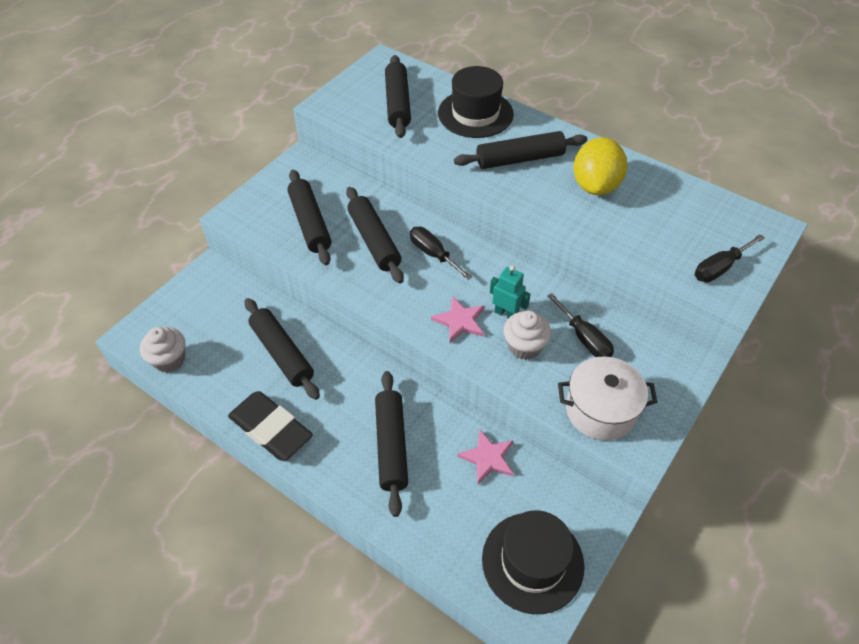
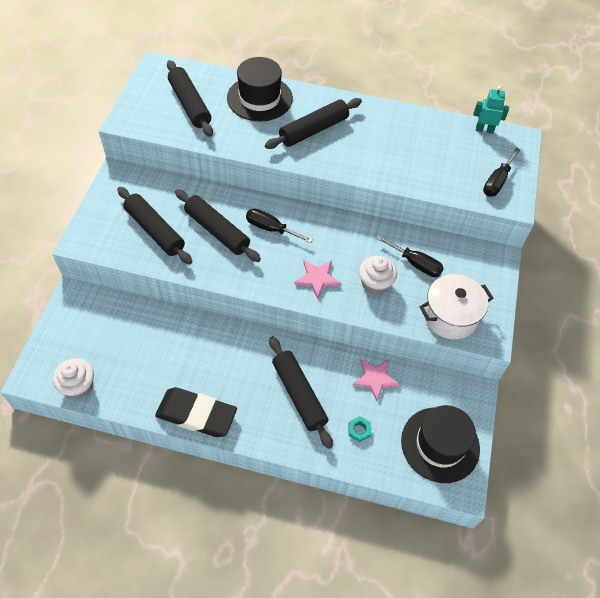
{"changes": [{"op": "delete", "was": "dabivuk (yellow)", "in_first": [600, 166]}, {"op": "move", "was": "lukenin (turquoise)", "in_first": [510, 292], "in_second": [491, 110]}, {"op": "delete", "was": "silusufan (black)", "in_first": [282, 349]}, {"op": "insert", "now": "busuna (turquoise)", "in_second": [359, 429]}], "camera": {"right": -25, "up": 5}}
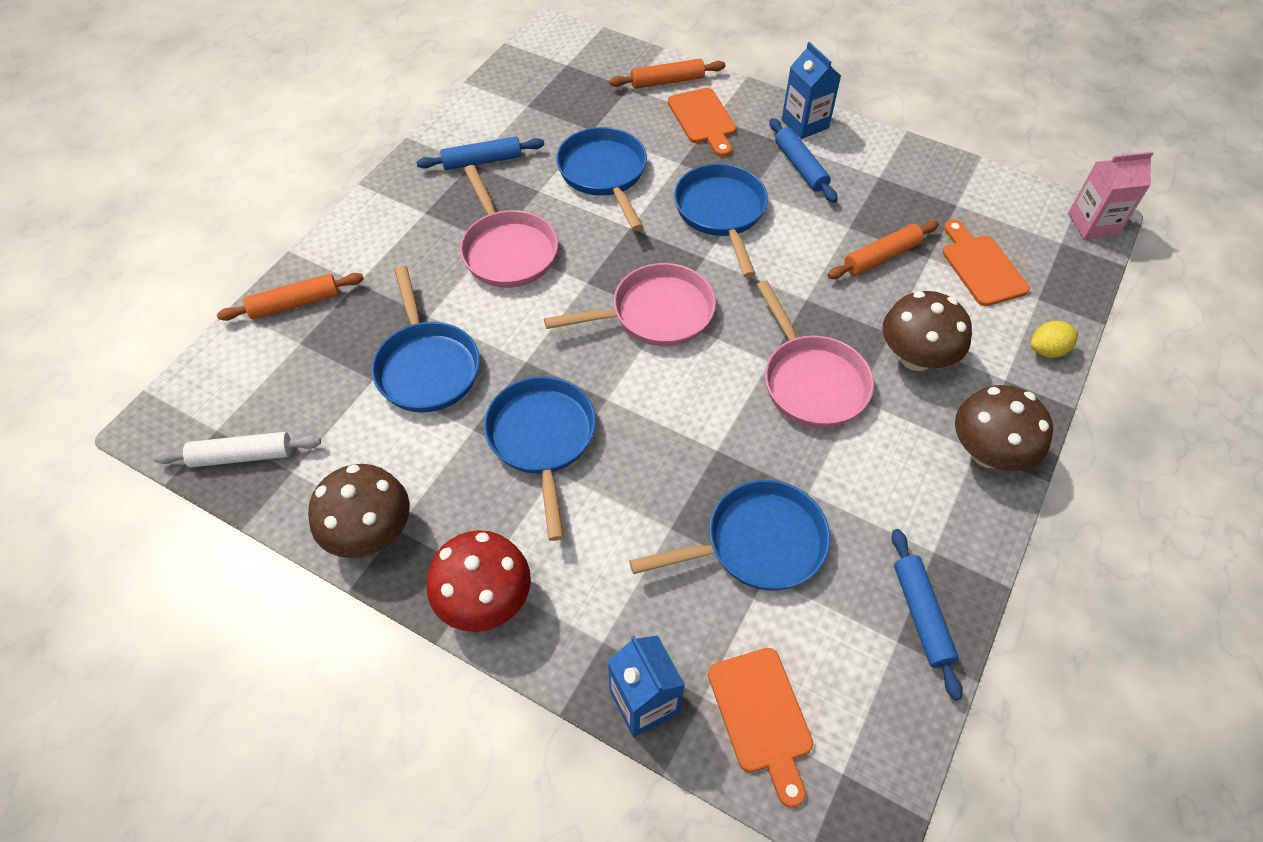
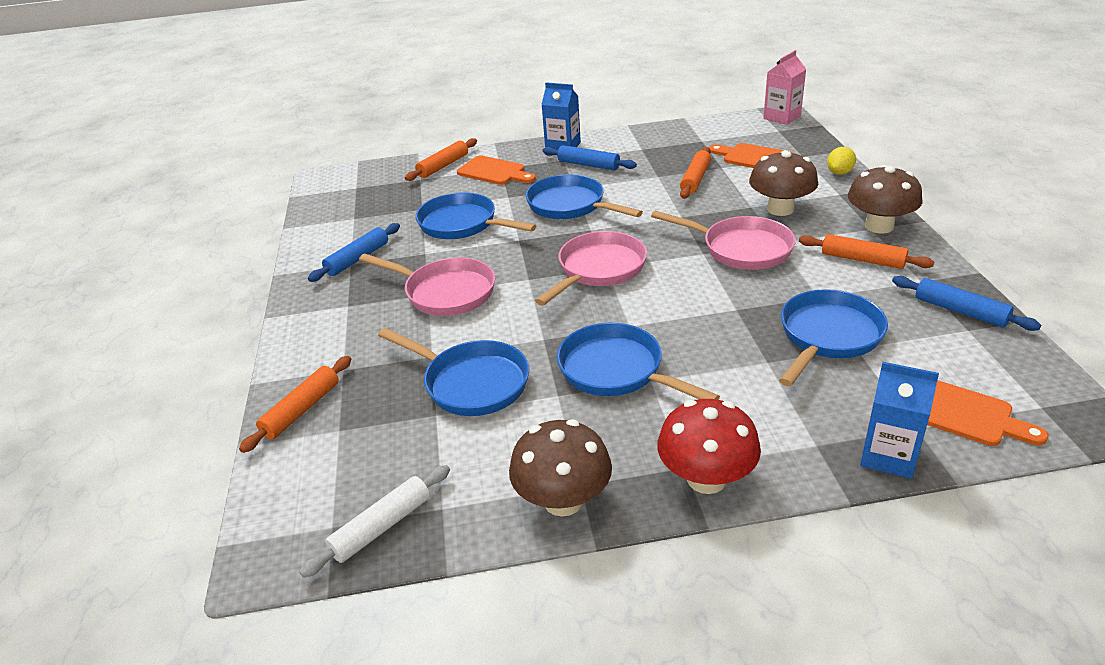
{"changes": [{"op": "insert", "now": "silusufan (orange)", "in_second": [866, 251]}], "camera": {"right": -35, "up": -20}}
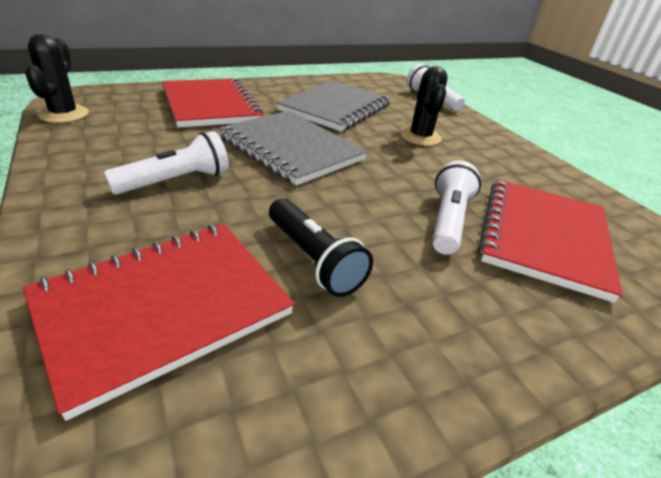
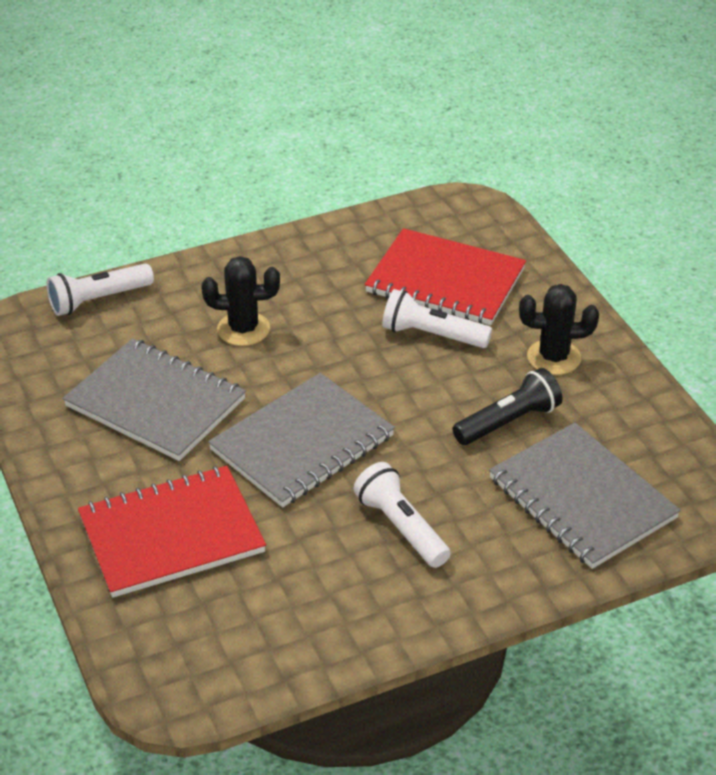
{"changes": [{"op": "move", "was": "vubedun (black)", "in_first": [57, 78], "in_second": [559, 329]}, {"op": "recolor", "was": "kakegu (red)", "now": "kakegu (grey)", "in_first": [159, 322], "in_second": [585, 496]}], "camera": {"right": -85, "up": 5}}
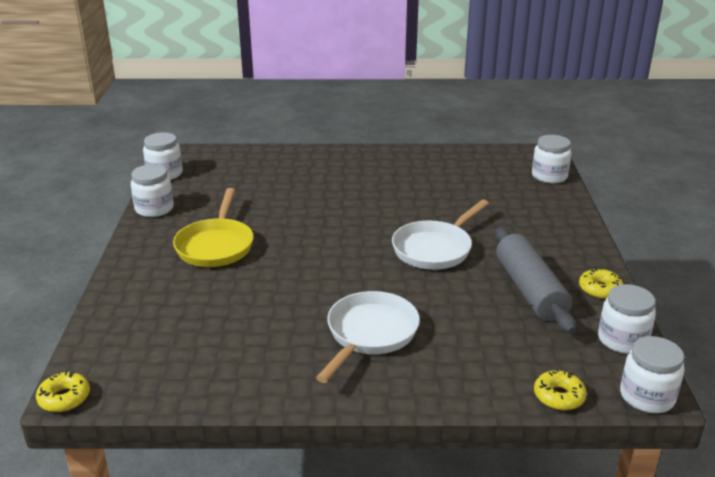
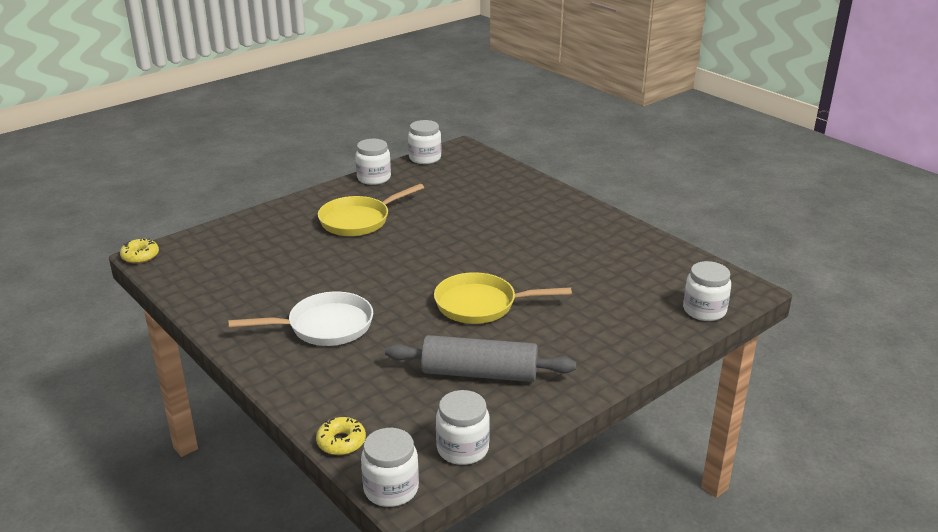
{"changes": [{"op": "recolor", "was": "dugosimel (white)", "now": "dugosimel (yellow)", "in_first": [440, 235], "in_second": [503, 298]}, {"op": "rotate", "was": "silusufan (grey)", "in_first": [535, 280], "in_second": [480, 358], "clockwise": 60}, {"op": "delete", "was": "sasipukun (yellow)", "in_first": [601, 283]}], "camera": {"right": 50, "up": 0}}
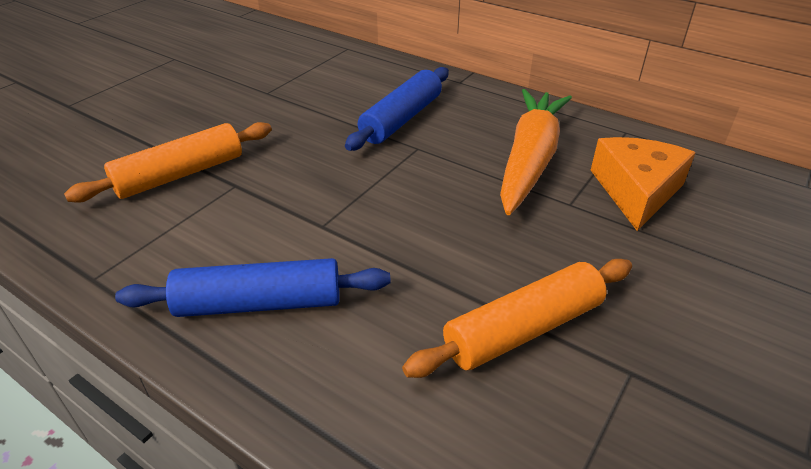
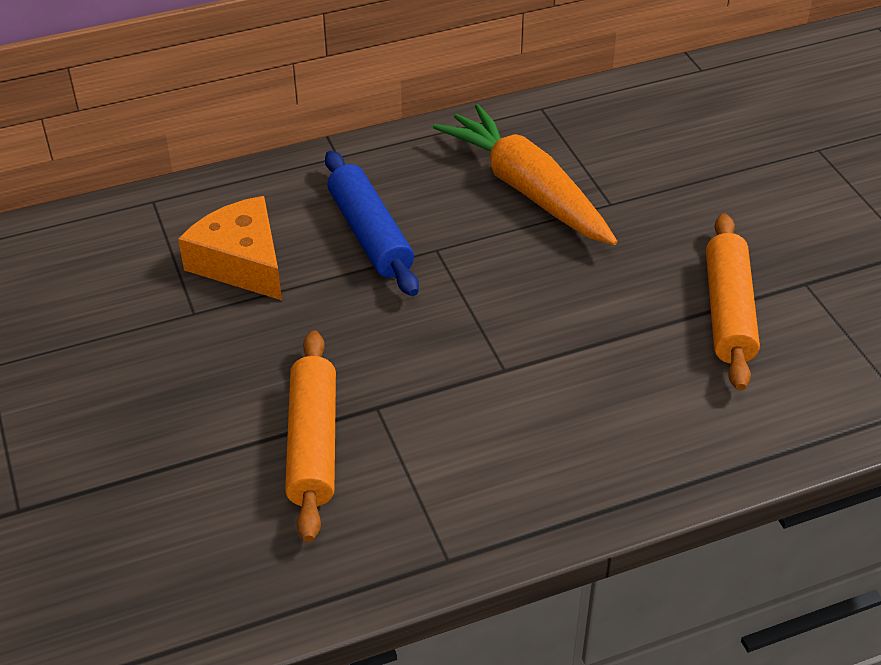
{"changes": [{"op": "move", "was": "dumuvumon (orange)", "in_first": [643, 184], "in_second": [230, 248]}, {"op": "delete", "was": "silusufan (blue)", "in_first": [253, 287]}], "camera": {"right": -55, "up": 5}}
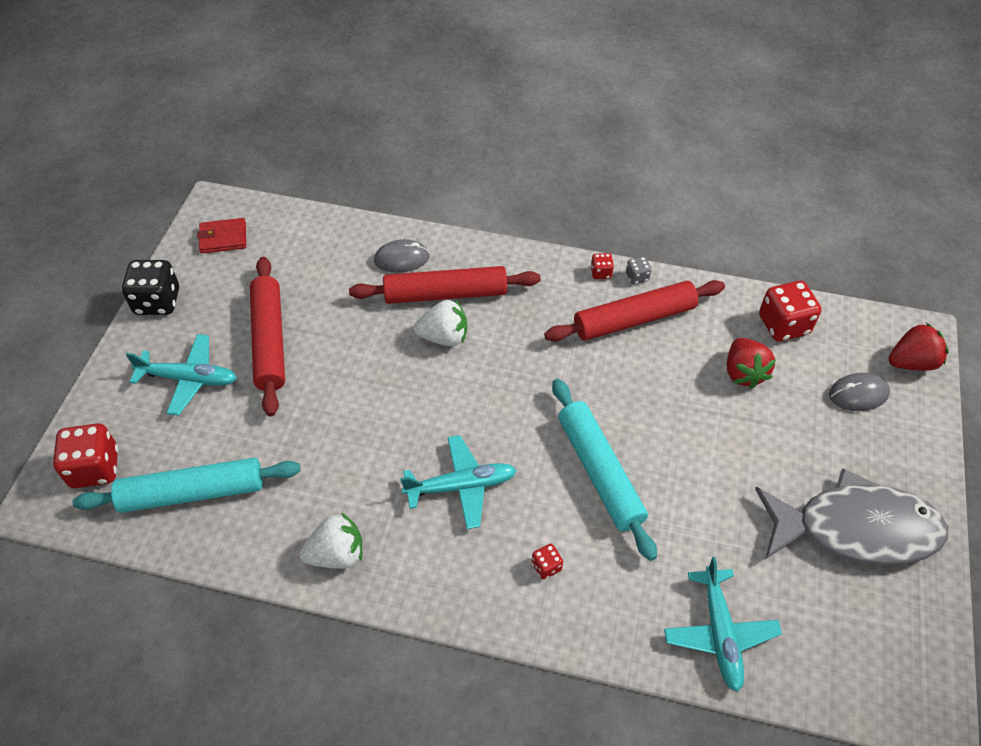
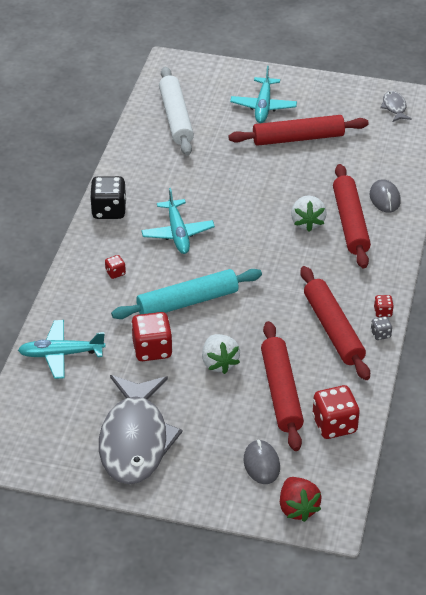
{"changes": [{"op": "replace", "was": "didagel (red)", "now": "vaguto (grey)", "in_first": [221, 236], "in_second": [396, 106]}, {"op": "move", "was": "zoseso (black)", "in_first": [150, 287], "in_second": [108, 197]}, {"op": "replace", "was": "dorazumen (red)", "now": "silusufan (red)", "in_first": [751, 363], "in_second": [282, 386]}, {"op": "move", "was": "zoseso (red)", "in_first": [85, 455], "in_second": [152, 336]}, {"op": "recolor", "was": "silusufan (turquoise)", "now": "silusufan (white)", "in_first": [187, 485], "in_second": [176, 111]}, {"op": "move", "was": "dorazumen (white)", "in_first": [330, 540], "in_second": [221, 354]}], "camera": {"right": 90, "up": -10}}
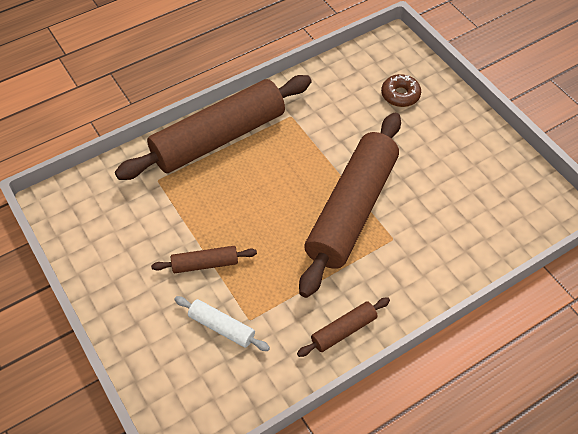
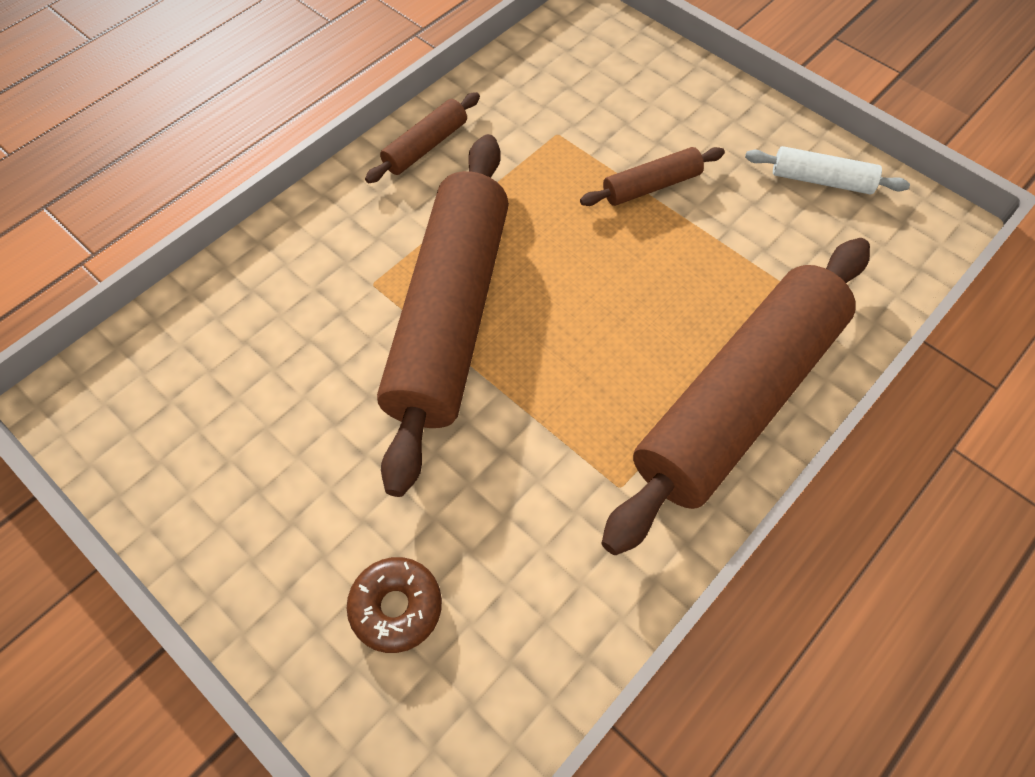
{"changes": [{"op": "move", "was": "silusufan (white)", "in_first": [222, 323], "in_second": [827, 170]}], "camera": {"right": 165, "up": 5}}
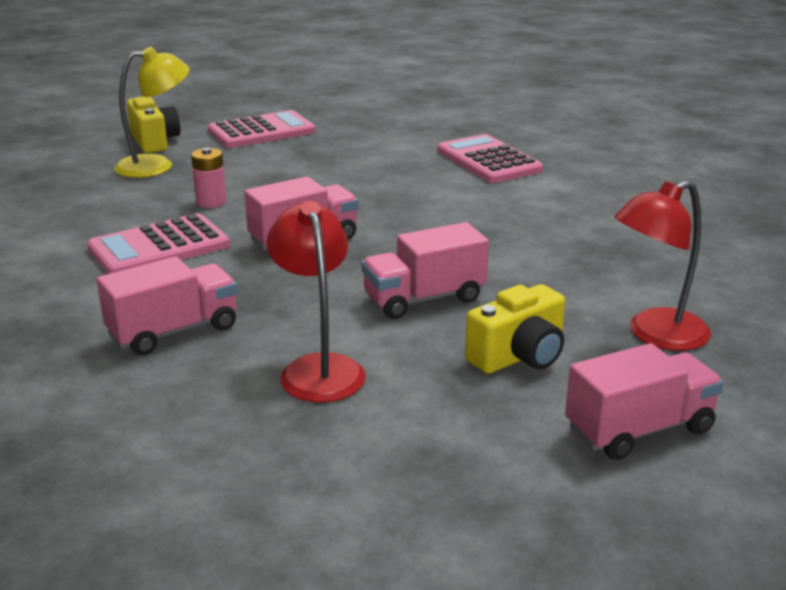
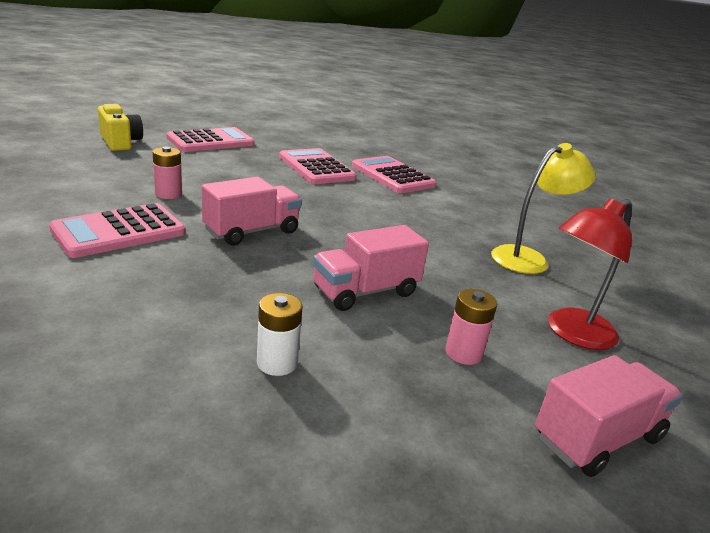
{"changes": [{"op": "move", "was": "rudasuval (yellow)", "in_first": [152, 112], "in_second": [543, 208]}, {"op": "replace", "was": "rudasuval (red)", "now": "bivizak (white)", "in_first": [316, 302], "in_second": [280, 334]}, {"op": "delete", "was": "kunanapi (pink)", "in_first": [167, 305]}, {"op": "replace", "was": "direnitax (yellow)", "now": "bivizak (pink)", "in_first": [515, 329], "in_second": [471, 327]}, {"op": "insert", "now": "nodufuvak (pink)", "in_second": [318, 166]}], "camera": {"right": -10, "up": 0}}
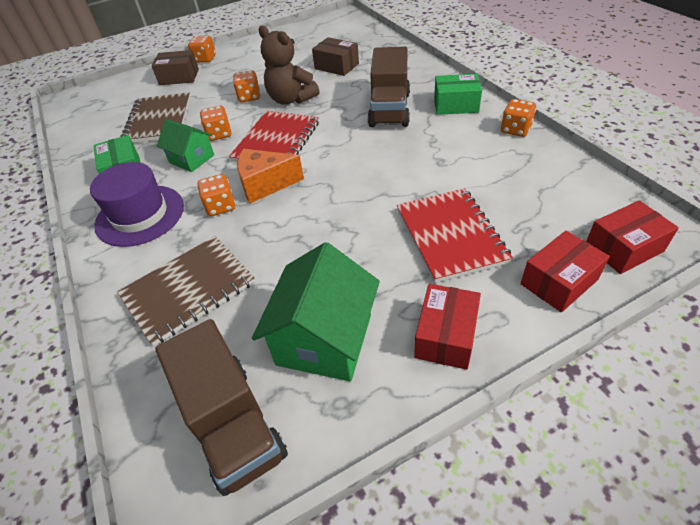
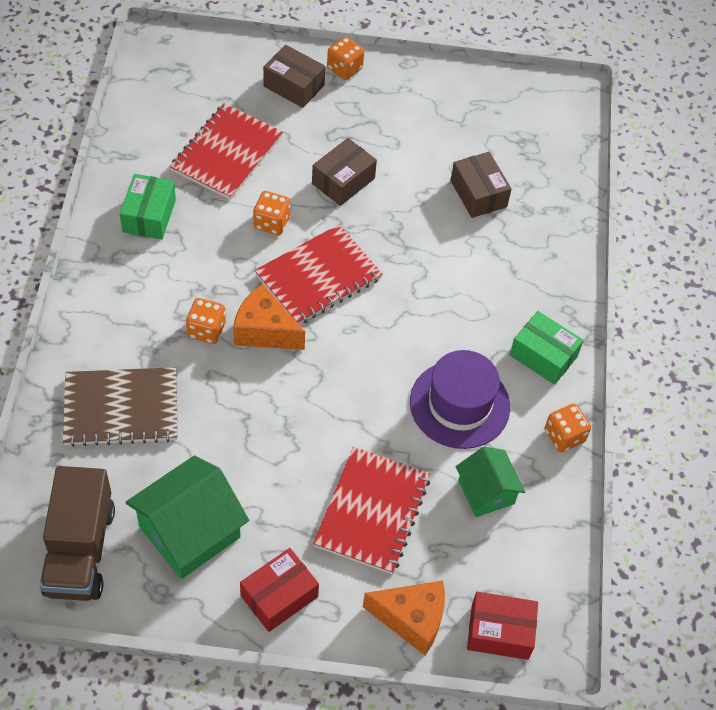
{"changes": [{"op": "delete", "was": "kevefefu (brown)", "in_first": [288, 65]}, {"op": "delete", "was": "kunanapi (brown)", "in_first": [389, 86]}, {"op": "replace", "was": "zoseso (orange)", "now": "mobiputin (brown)", "in_first": [246, 86], "in_second": [344, 172]}, {"op": "recolor", "was": "kakegu (brown)", "now": "kakegu (red)", "in_first": [155, 118], "in_second": [226, 152]}, {"op": "move", "was": "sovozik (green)", "in_first": [185, 145], "in_second": [490, 482]}, {"op": "move", "was": "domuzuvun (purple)", "in_first": [137, 204], "in_second": [460, 399]}, {"op": "replace", "was": "mobiputin (red)", "now": "dumuvumon (orange)", "in_first": [565, 271], "in_second": [404, 617]}], "camera": {"right": 25, "up": 10}}
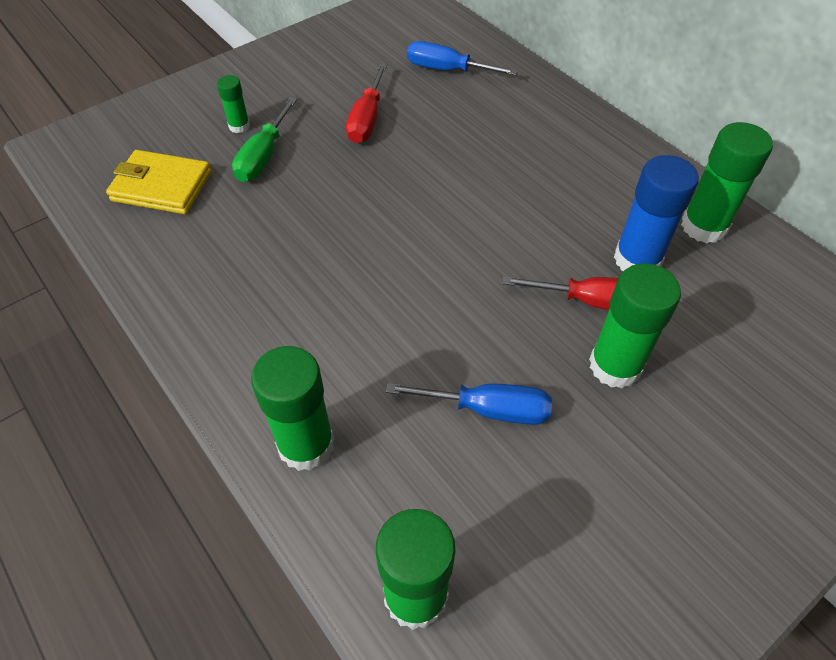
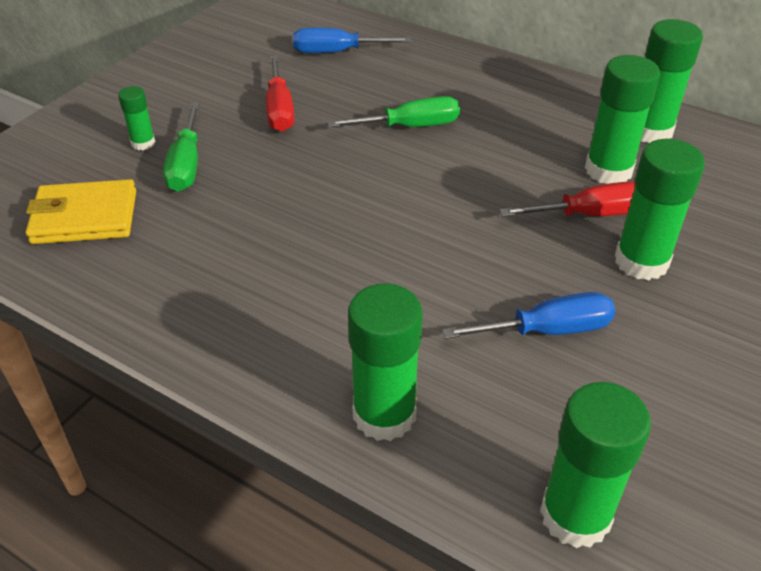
{"changes": [{"op": "recolor", "was": "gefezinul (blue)", "now": "gefezinul (green)", "in_first": [656, 213], "in_second": [622, 119]}, {"op": "insert", "now": "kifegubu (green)", "in_second": [393, 111]}], "camera": {"right": -20, "up": -10}}
